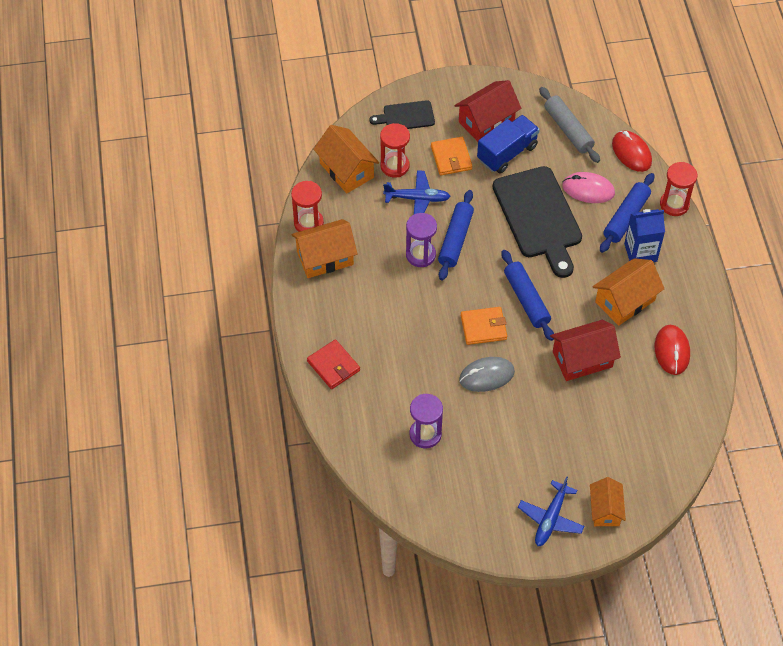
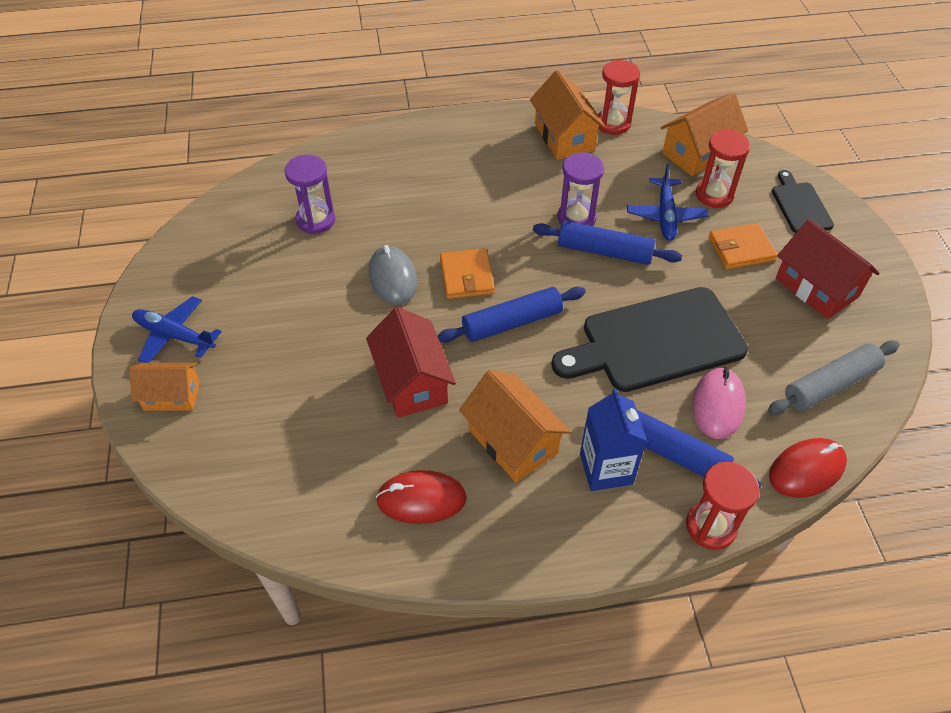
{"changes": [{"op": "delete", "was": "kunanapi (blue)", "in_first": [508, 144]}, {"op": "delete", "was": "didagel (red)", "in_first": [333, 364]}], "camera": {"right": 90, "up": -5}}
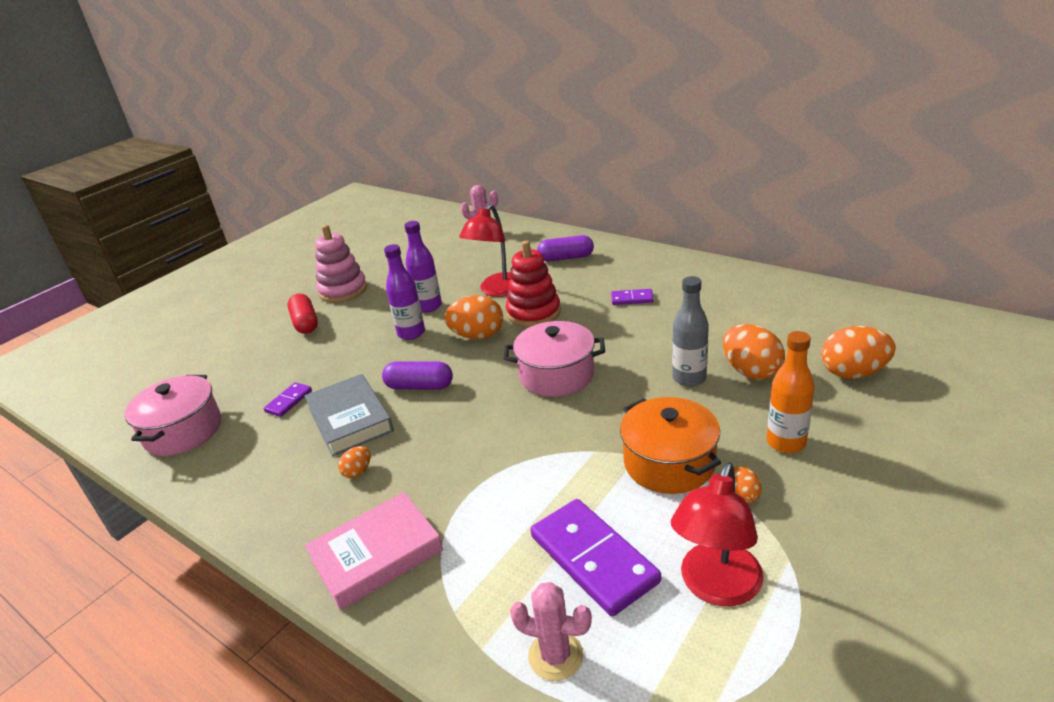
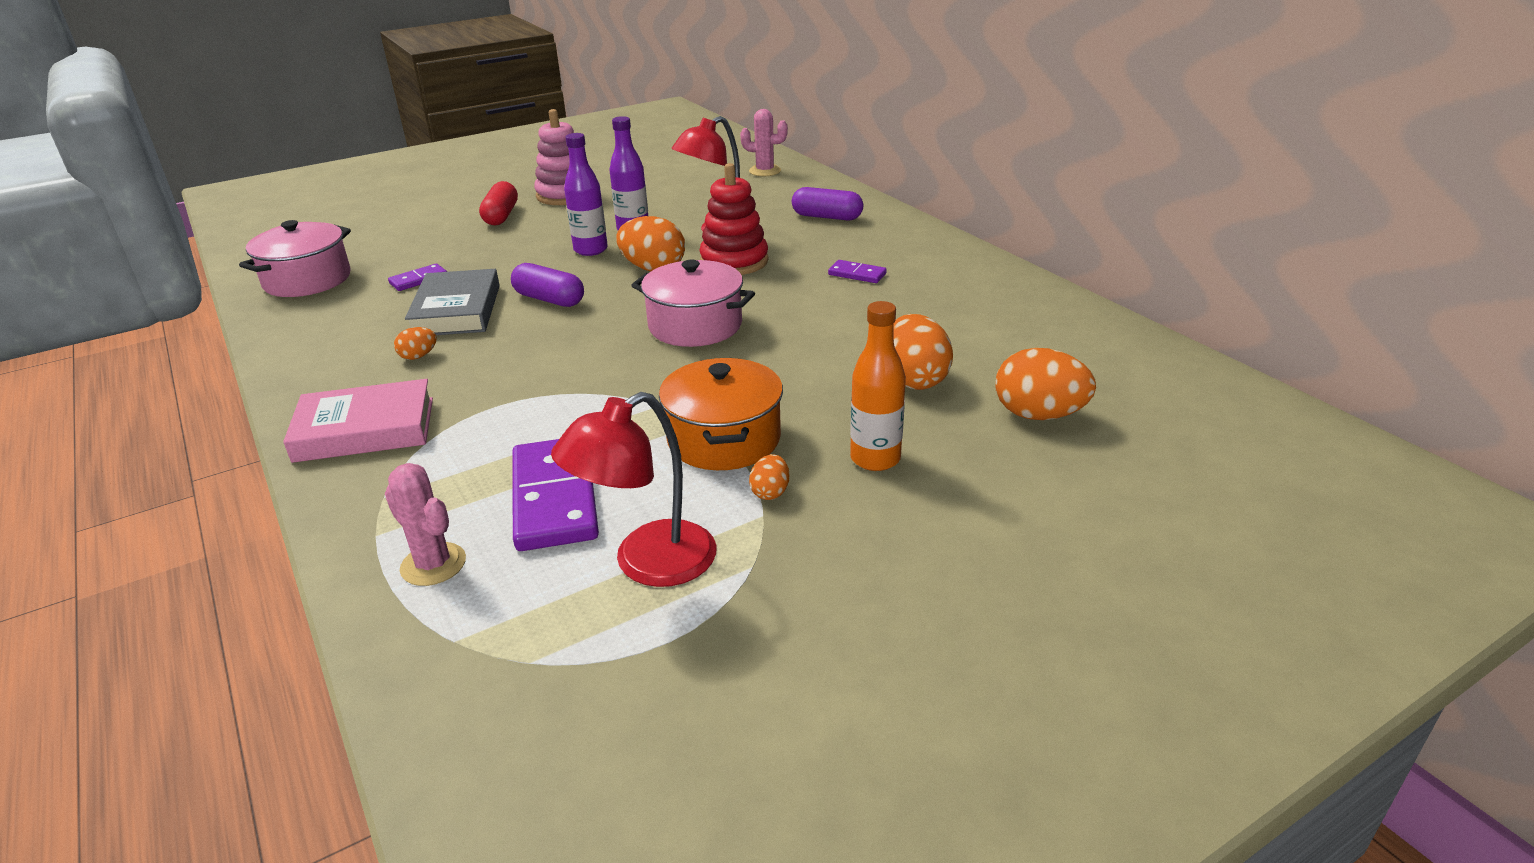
{"changes": [{"op": "delete", "was": "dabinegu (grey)", "in_first": [690, 331]}], "camera": {"right": 20, "up": 0}}
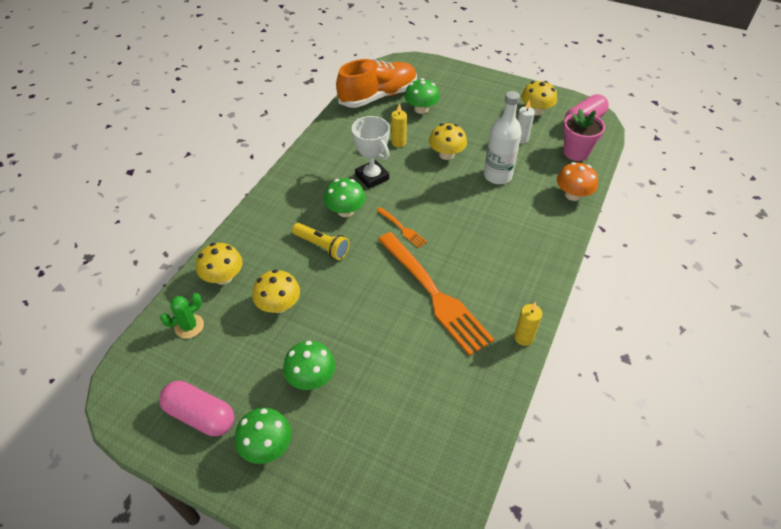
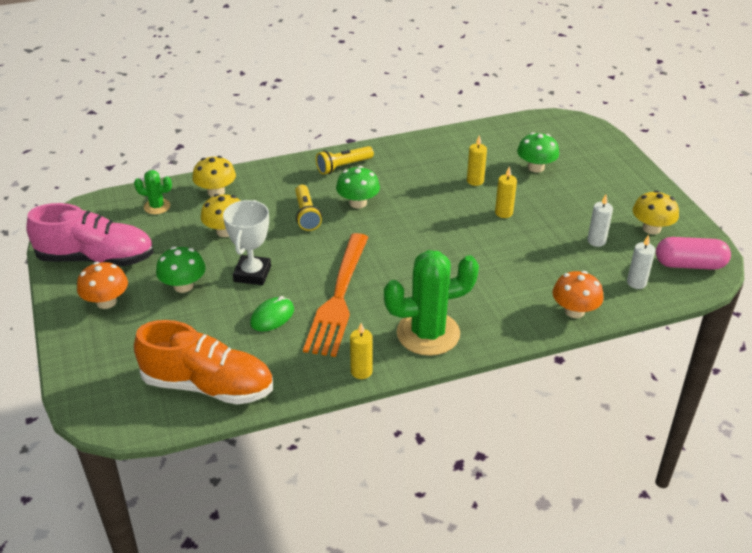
{"changes": [{"op": "move", "was": "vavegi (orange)", "in_first": [376, 83], "in_second": [203, 362]}, {"op": "delete", "was": "dabinegu (white)", "in_first": [503, 137]}, {"op": "replace", "was": "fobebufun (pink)", "now": "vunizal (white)", "in_first": [584, 134], "in_second": [641, 262]}, {"op": "move", "was": "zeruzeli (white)", "in_first": [371, 152], "in_second": [247, 242]}, {"op": "replace", "was": "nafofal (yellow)", "now": "vunizal (yellow)", "in_first": [448, 141], "in_second": [506, 192]}, {"op": "delete", "was": "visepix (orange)", "in_first": [401, 227]}, {"op": "replace", "was": "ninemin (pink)", "now": "vavegi (pink)", "in_first": [196, 408], "in_second": [90, 234]}, {"op": "recolor", "was": "nafofal (green)", "now": "nafofal (orange)", "in_first": [263, 436], "in_second": [102, 285]}, {"op": "insert", "now": "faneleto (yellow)", "in_second": [345, 160]}, {"op": "insert", "now": "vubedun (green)", "in_second": [431, 303]}, {"op": "insert", "now": "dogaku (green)", "in_second": [272, 314]}], "camera": {"right": 45, "up": -10}}
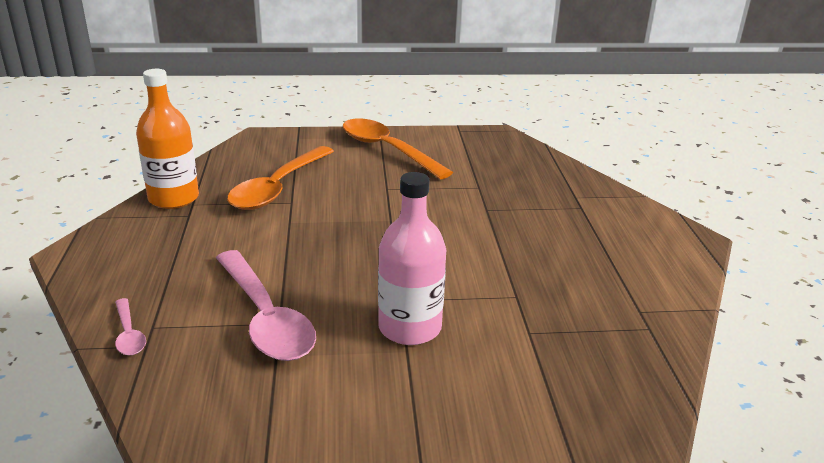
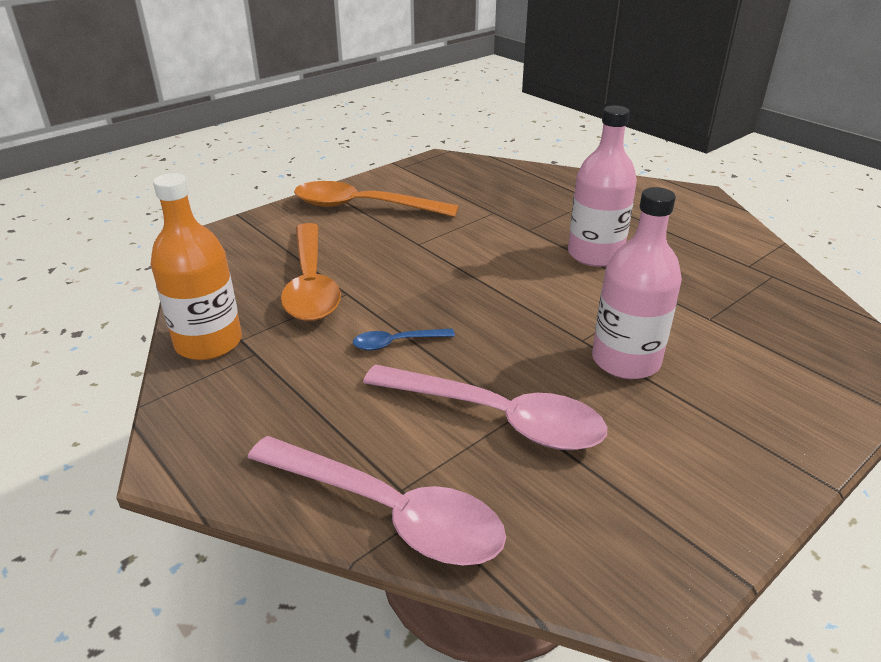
{"changes": [{"op": "resize", "was": "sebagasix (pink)", "in_first": [130, 327], "in_second": [376, 500], "ratio": 2.17}, {"op": "insert", "now": "dabinegu (pink)", "in_second": [602, 186]}, {"op": "insert", "now": "sebagasix (blue)", "in_second": [404, 339]}], "camera": {"right": -35, "up": 5}}
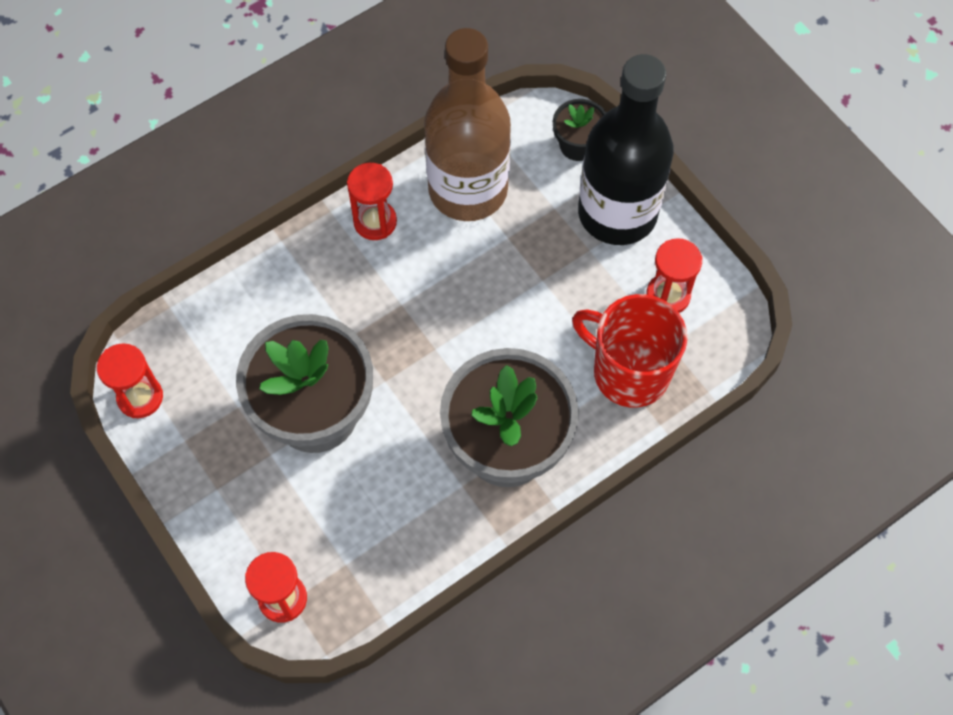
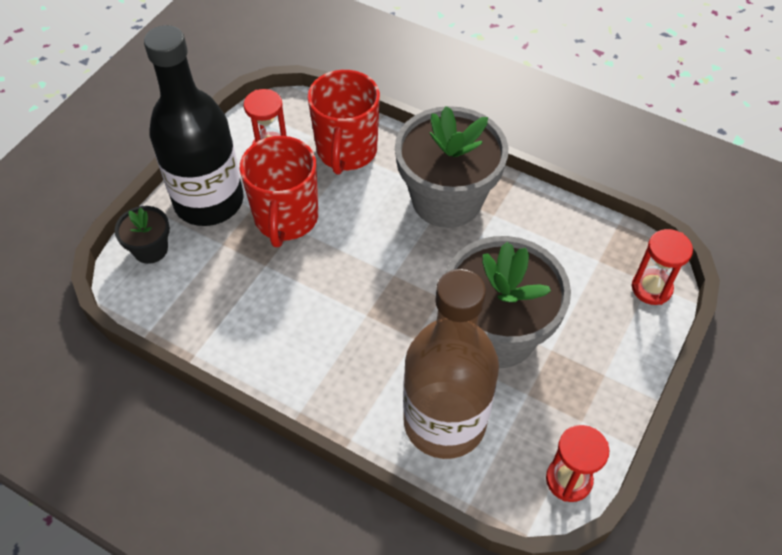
{"changes": [{"op": "move", "was": "dabinegu (brown)", "in_first": [467, 124], "in_second": [451, 364]}, {"op": "delete", "was": "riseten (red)", "in_first": [372, 201]}, {"op": "insert", "now": "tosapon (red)", "in_second": [279, 191]}], "camera": {"right": -115, "up": -10}}
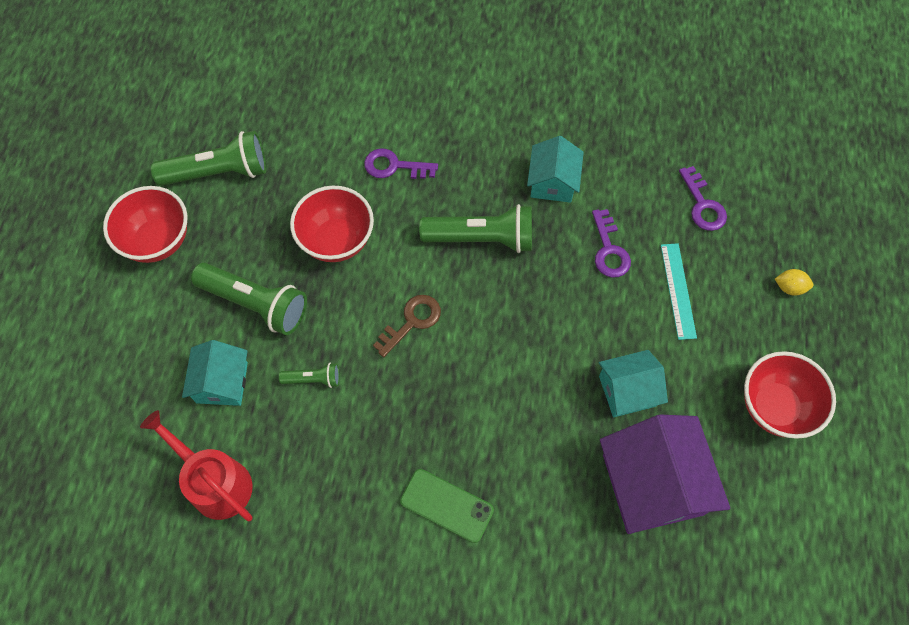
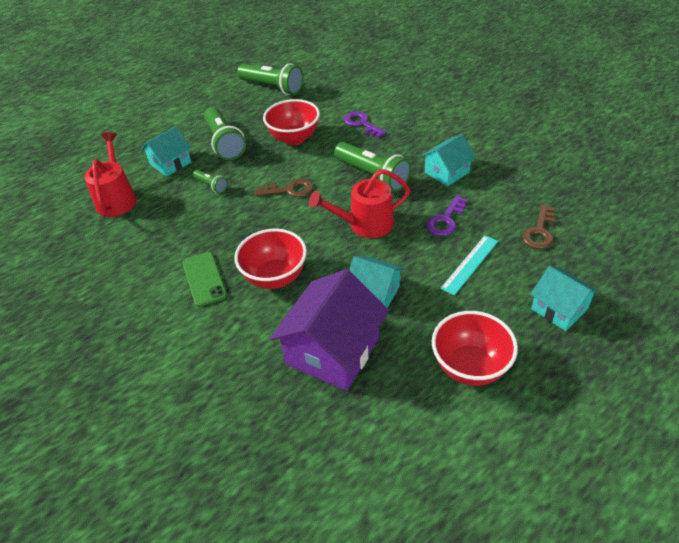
{"changes": [{"op": "recolor", "was": "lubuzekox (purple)", "now": "lubuzekox (brown)", "in_first": [703, 198], "in_second": [538, 227]}, {"op": "move", "was": "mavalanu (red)", "in_first": [145, 224], "in_second": [270, 259]}, {"op": "replace", "was": "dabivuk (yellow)", "now": "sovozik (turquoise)", "in_first": [794, 282], "in_second": [564, 298]}, {"op": "insert", "now": "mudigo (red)", "in_second": [359, 203]}], "camera": {"right": 45, "up": -20}}
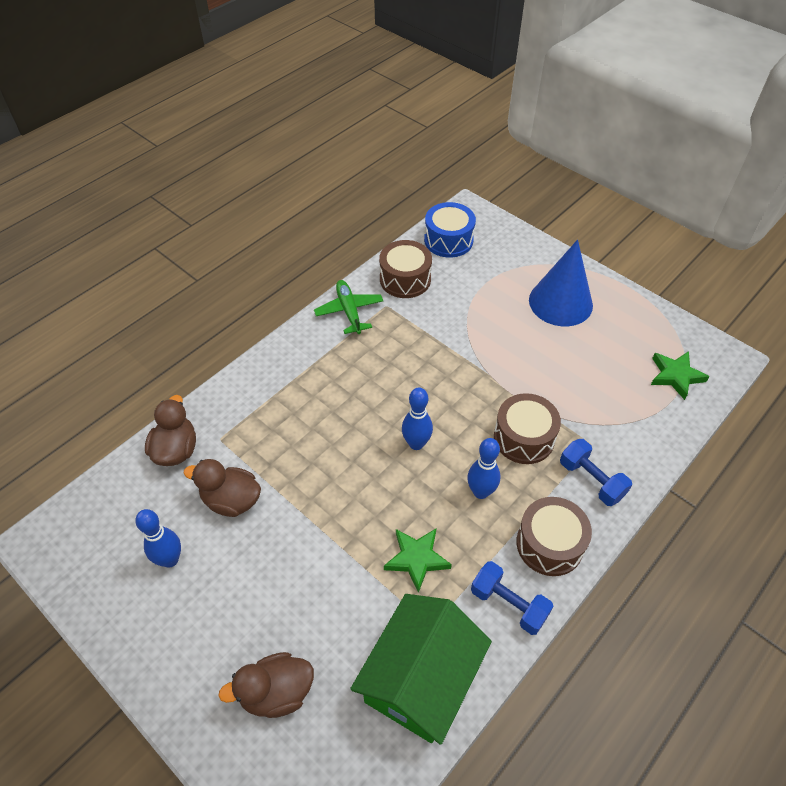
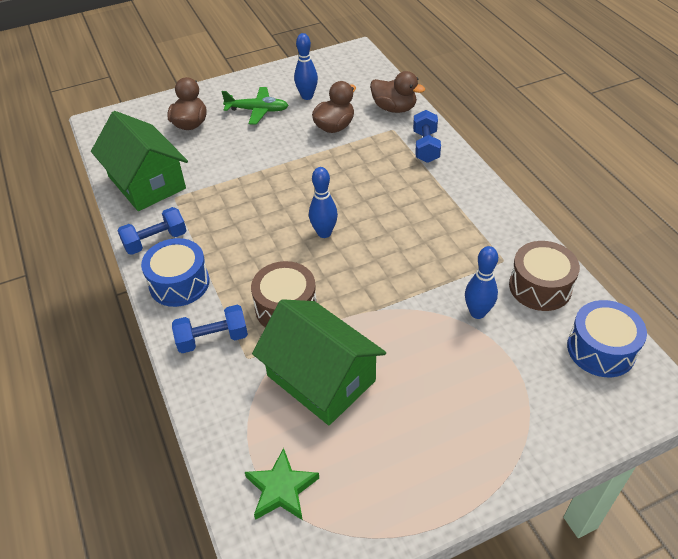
{"changes": [{"op": "delete", "was": "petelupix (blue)", "in_first": [561, 283]}, {"op": "move", "was": "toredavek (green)", "in_first": [348, 307], "in_second": [255, 106]}, {"op": "move", "was": "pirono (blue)", "in_first": [483, 468], "in_second": [481, 282]}, {"op": "recolor", "was": "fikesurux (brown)", "now": "fikesurux (blue)", "in_first": [554, 536], "in_second": [175, 272]}, {"op": "delete", "was": "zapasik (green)", "in_first": [418, 561]}, {"op": "insert", "now": "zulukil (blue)", "in_second": [427, 136]}, {"op": "insert", "now": "sovozik (green)", "in_second": [319, 362]}], "camera": {"right": 115, "up": -5}}
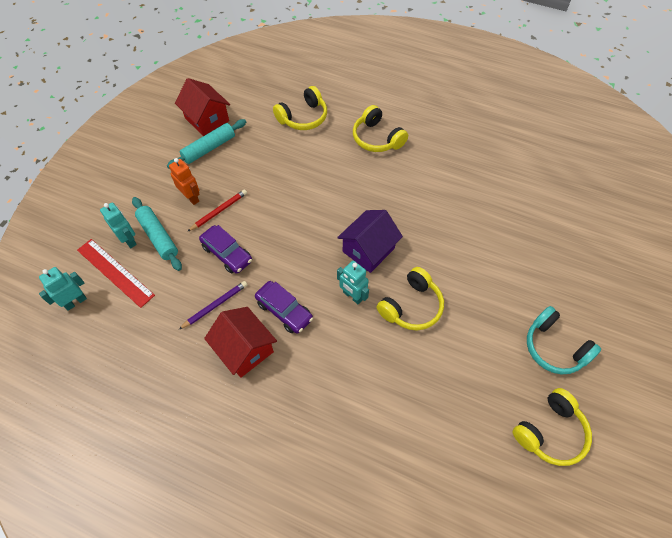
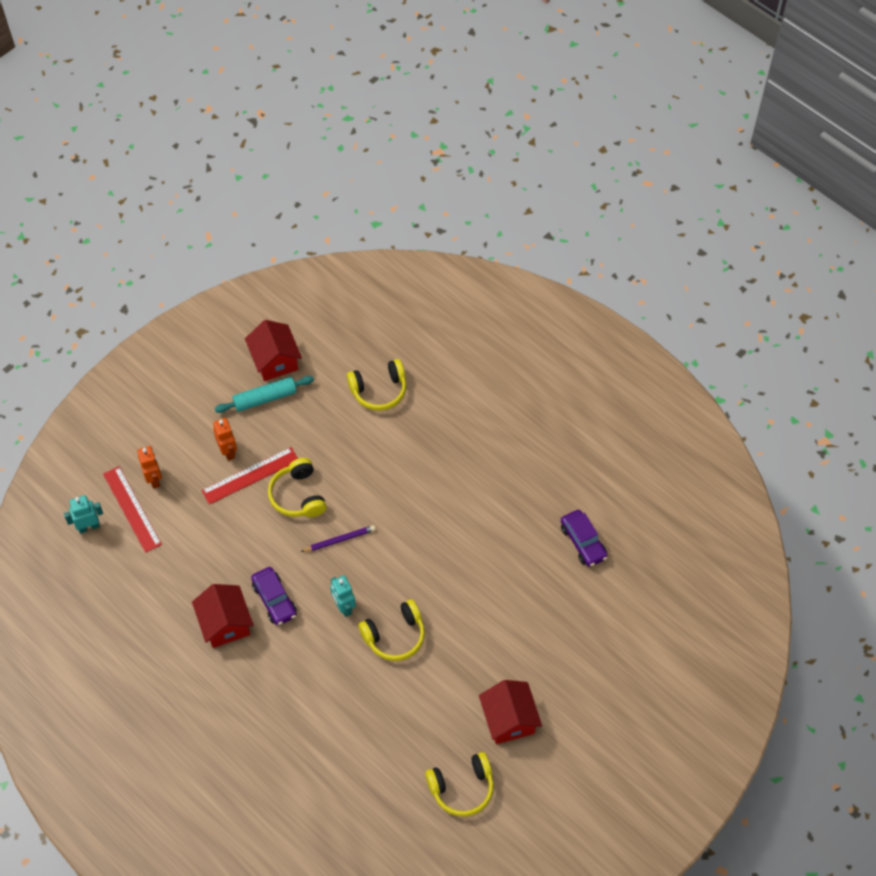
{"changes": [{"op": "move", "was": "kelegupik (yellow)", "in_first": [380, 128], "in_second": [297, 487]}, {"op": "replace", "was": "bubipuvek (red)", "now": "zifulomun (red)", "in_first": [217, 210], "in_second": [249, 475]}, {"op": "delete", "was": "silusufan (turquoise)", "in_first": [157, 234]}, {"op": "recolor", "was": "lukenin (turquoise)", "now": "lukenin (orange)", "in_first": [118, 225], "in_second": [149, 467]}, {"op": "delete", "was": "sovozik (purple)", "in_first": [370, 241]}, {"op": "move", "was": "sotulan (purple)", "in_first": [225, 249], "in_second": [584, 538]}, {"op": "move", "was": "bubipuvek (purple)", "in_first": [213, 305], "in_second": [338, 538]}, {"op": "replace", "was": "kelegupik (turquoise)", "now": "sovozik (red)", "in_first": [564, 340], "in_second": [510, 712]}], "camera": {"right": 20, "up": 0}}
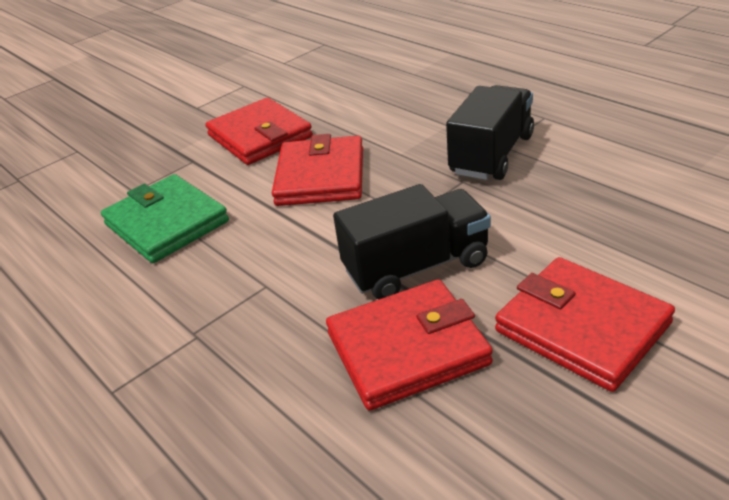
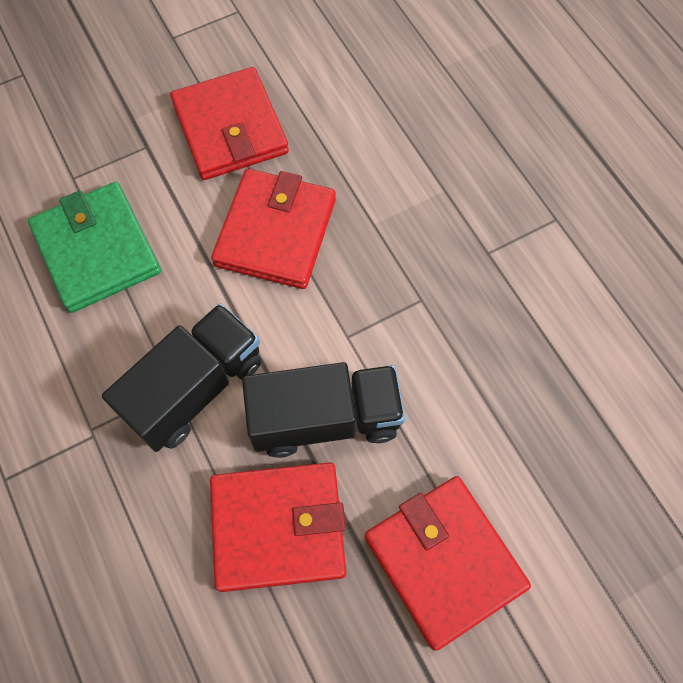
{"changes": [{"op": "move", "was": "kunanapi (black)", "in_first": [490, 132], "in_second": [182, 377]}], "camera": {"right": 10, "up": 30}}
